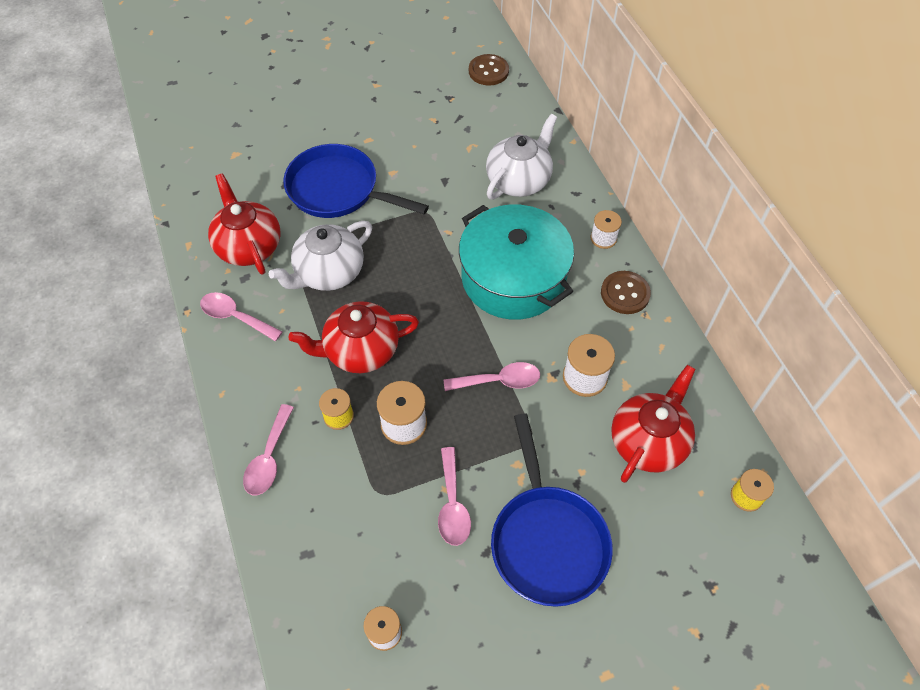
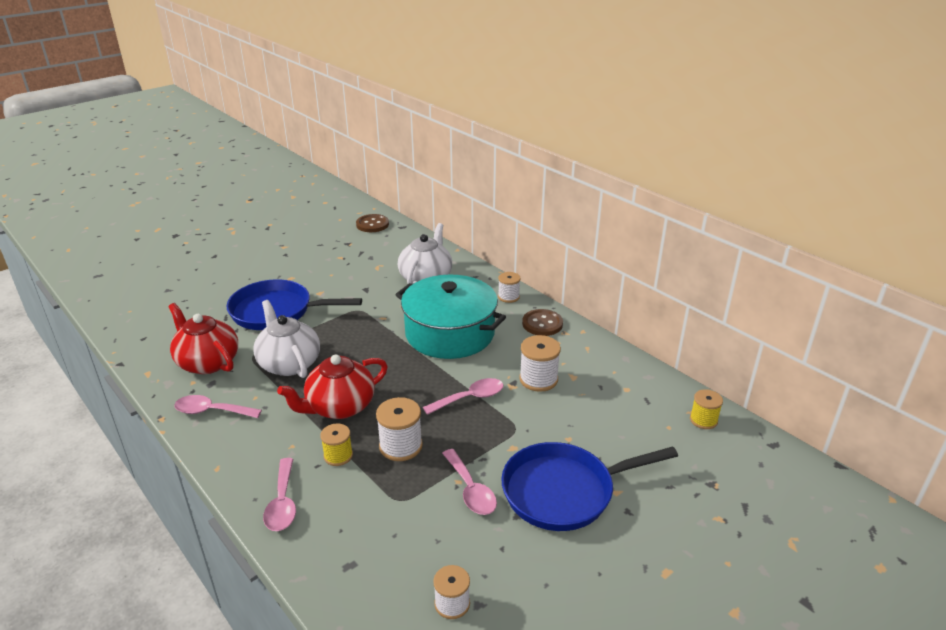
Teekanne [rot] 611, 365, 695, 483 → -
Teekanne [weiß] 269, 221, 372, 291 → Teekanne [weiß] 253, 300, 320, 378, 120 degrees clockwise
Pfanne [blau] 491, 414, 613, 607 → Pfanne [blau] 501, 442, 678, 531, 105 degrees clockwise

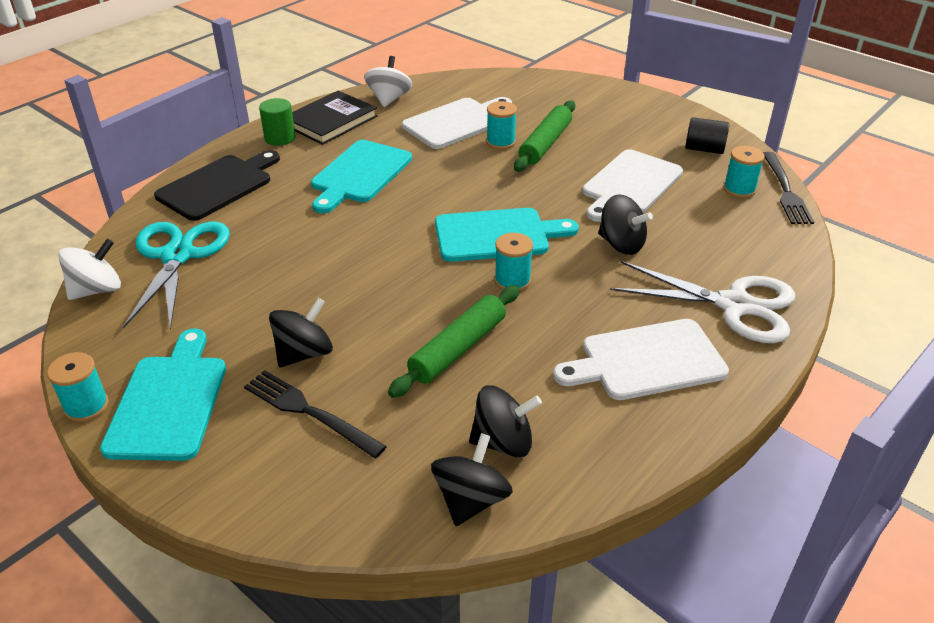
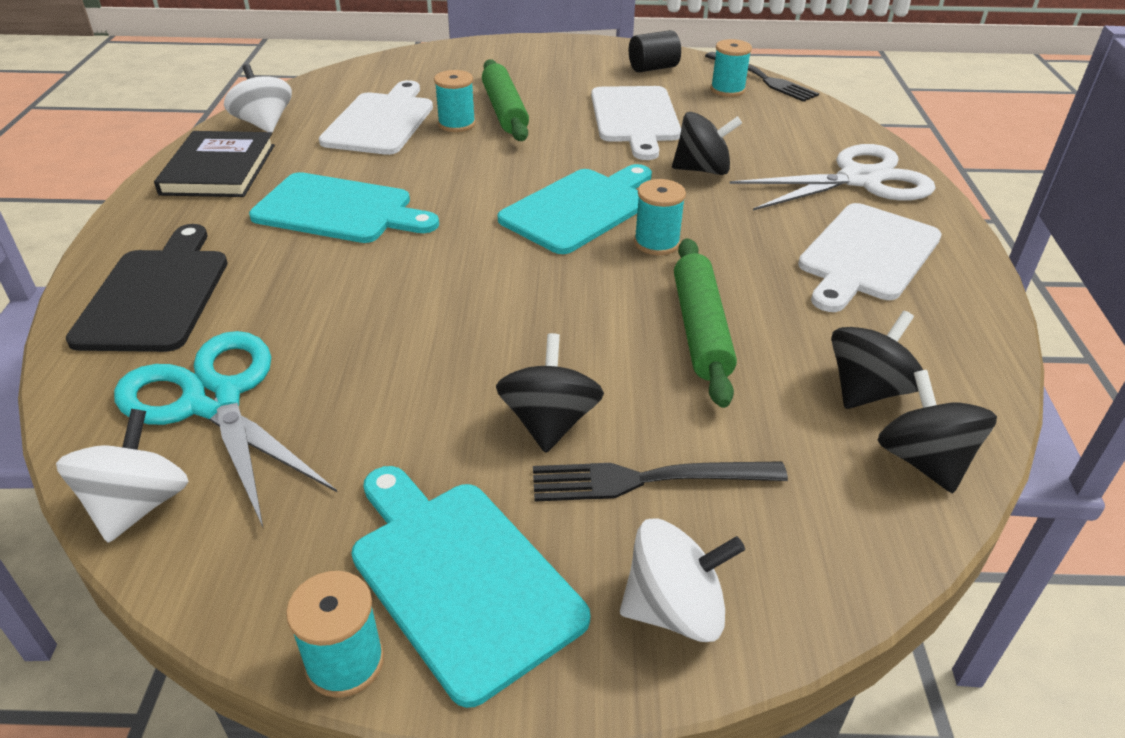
Vollzylinder [grün] 259, 98, 295, 146 → -
- → Kreisel [weiß] 620, 518, 745, 642
Schneidebrett [türkis] 311, 140, 412, 213 → Schneidebrett [türkis] 249, 172, 439, 243, 60 degrees counterclockwise

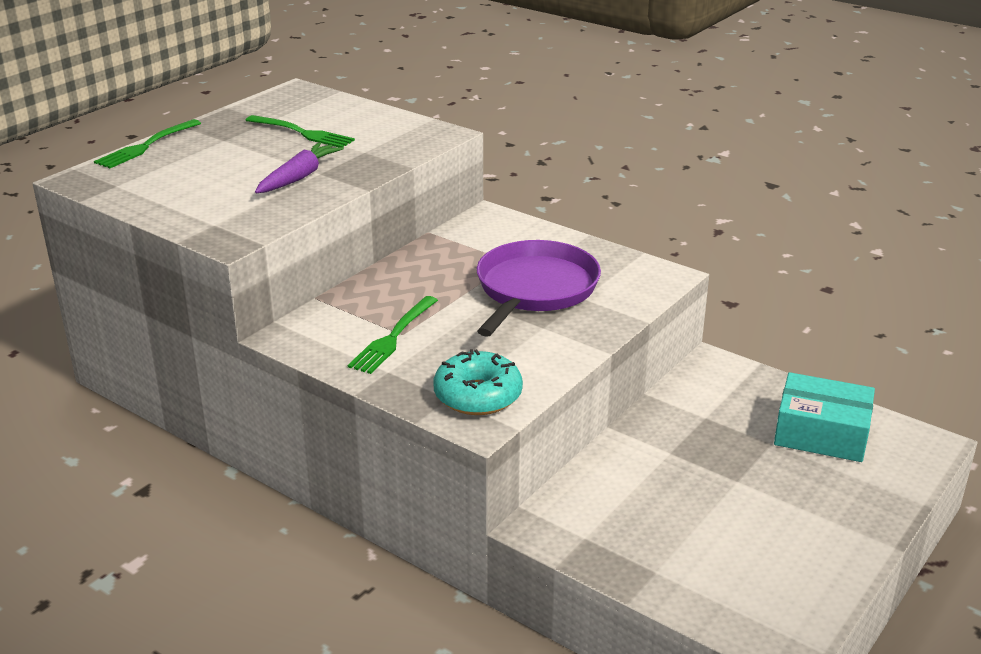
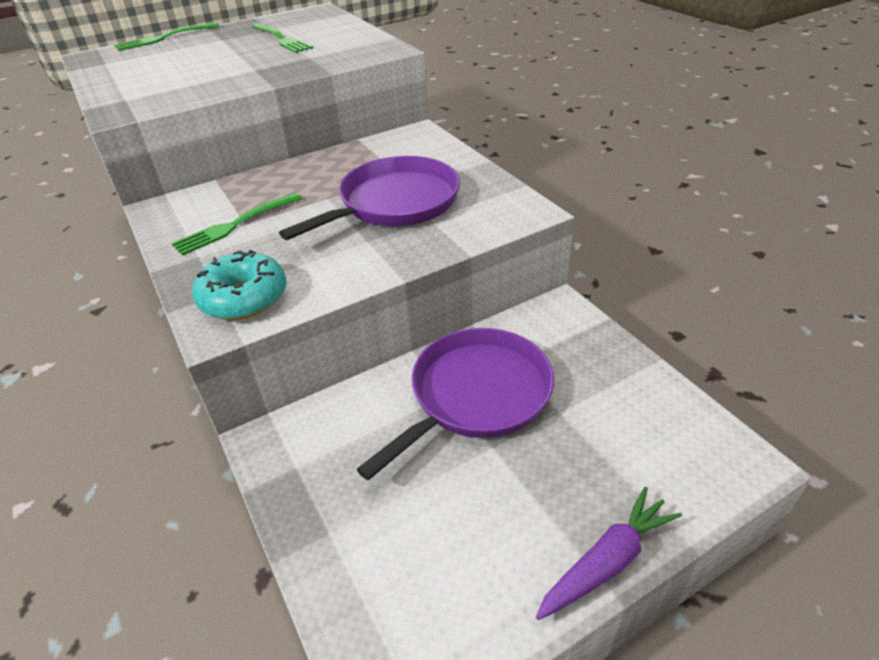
Schachtel [türkis] 774, 372, 875, 462 → -
- → Pfanne [lila] 356, 328, 554, 480
Karotte [lila] 255, 142, 344, 193 → Karotte [lila] 536, 487, 682, 620, move

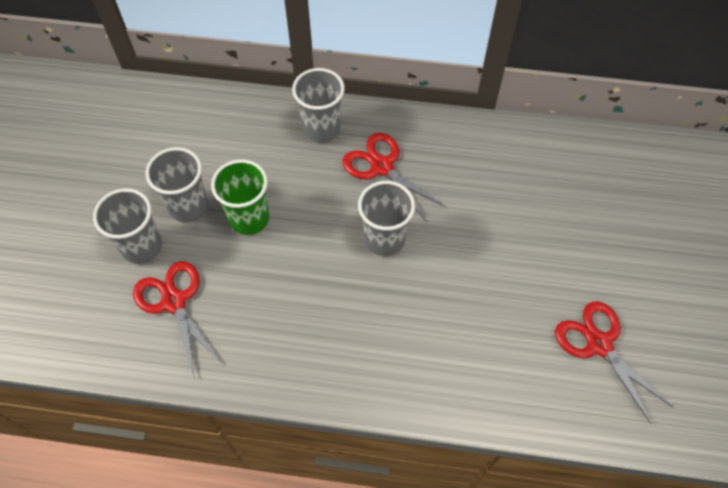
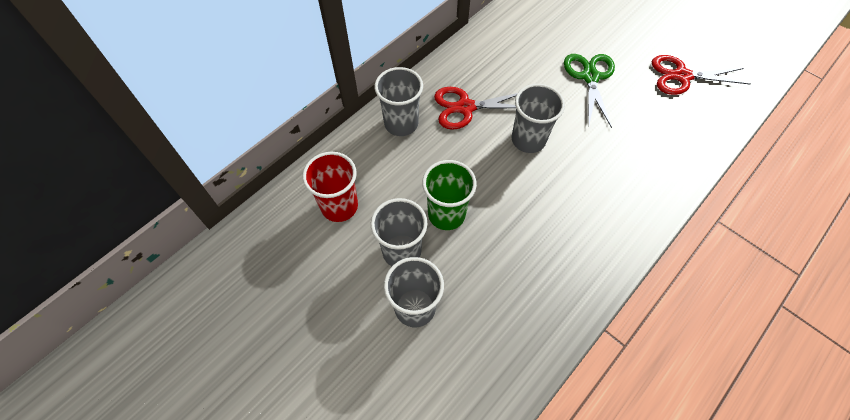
Schere [rot] 133, 261, 223, 379 → -
- → Becher [rot] 303, 152, 358, 222
- → Schere [grün] 564, 54, 615, 128

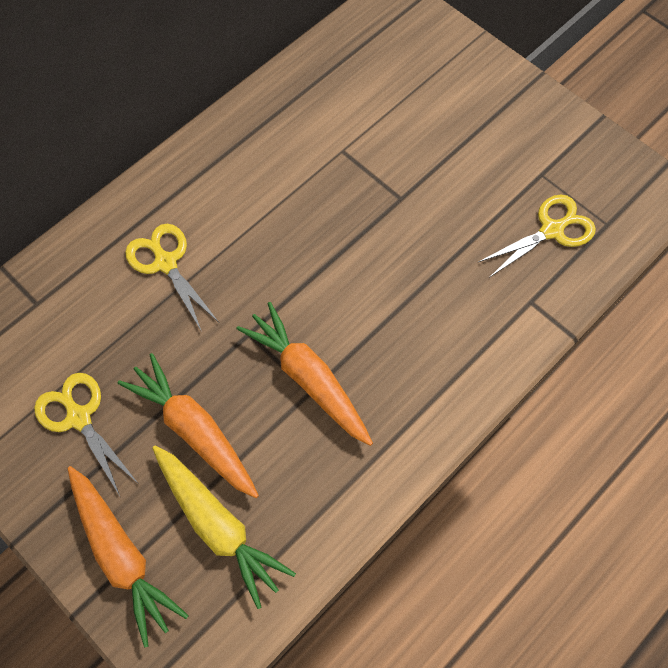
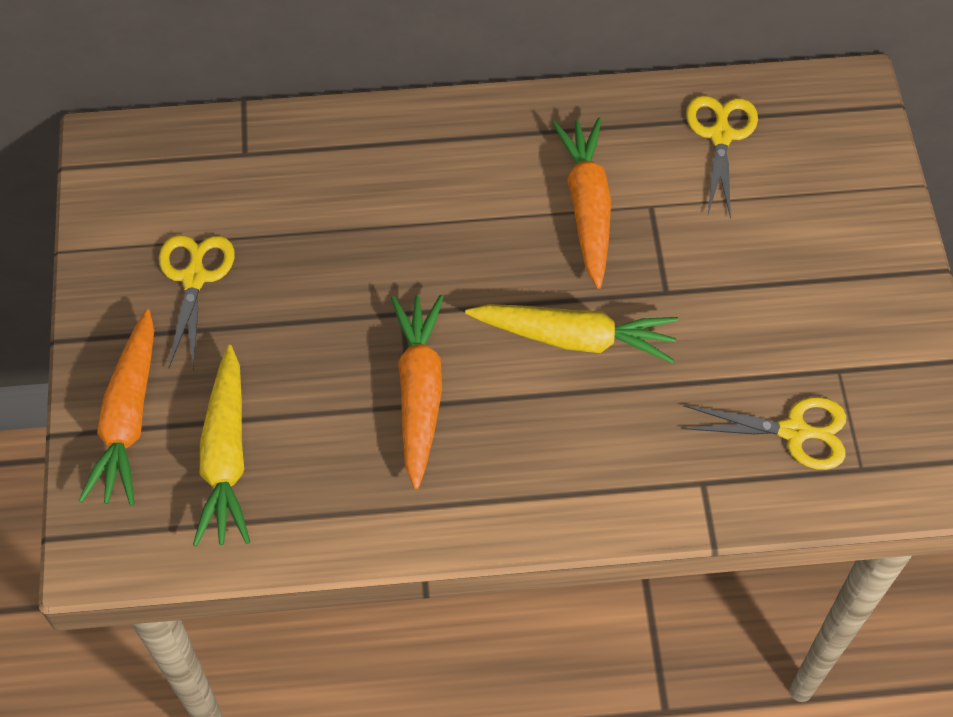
- → Karotte [gelb] 465, 304, 678, 363
Karotte [orange] 118, 353, 259, 498 → Karotte [orange] 552, 117, 611, 289, move
Schere [gelb] 125, 224, 219, 332 → Schere [gelb] 686, 95, 758, 219, move

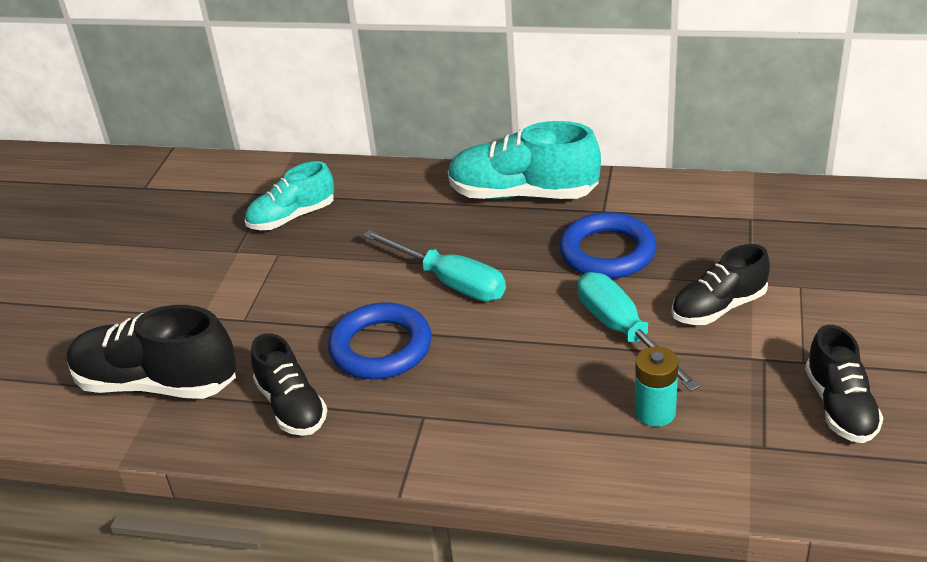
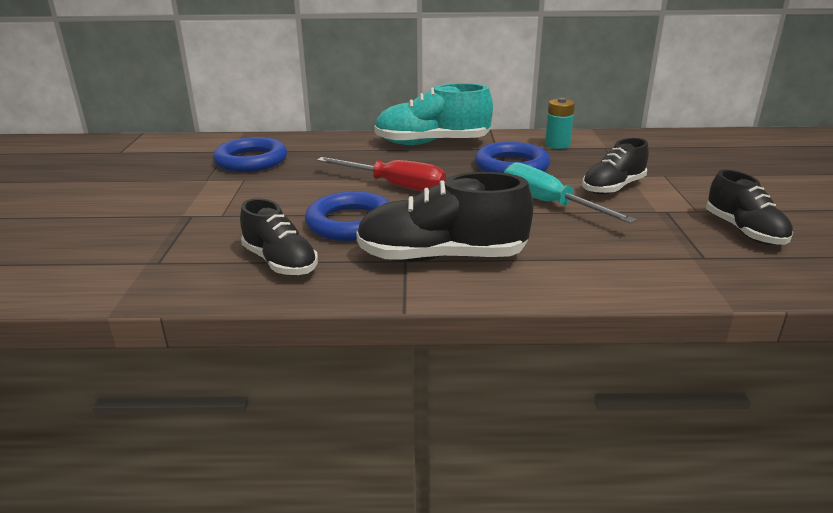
Schuh [schwarz] 67, 305, 237, 399 → Schuh [schwarz] 356, 172, 533, 262, move
Batterie [türkis] 635, 346, 679, 427 → Batterie [türkis] 545, 98, 575, 149, move
Schuh [türkis] 245, 161, 334, 230 → Ring [blau] 213, 137, 287, 172
Schraubenzieher [türkis] 363, 230, 506, 301 → Schraubenzieher [rot] 317, 157, 446, 192

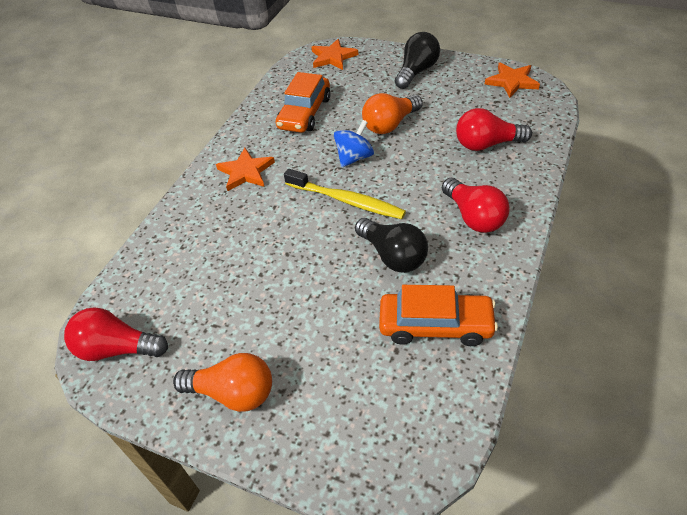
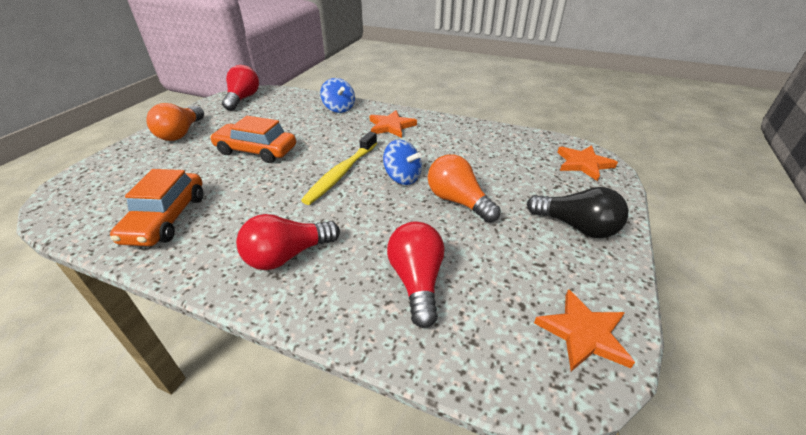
Glühbirne [schwarz] 355, 218, 428, 273 → -
- → Kreisel [blau] 320, 78, 355, 113
Auto [orange] 276, 72, 330, 133 → Auto [orange] 210, 116, 296, 163, move

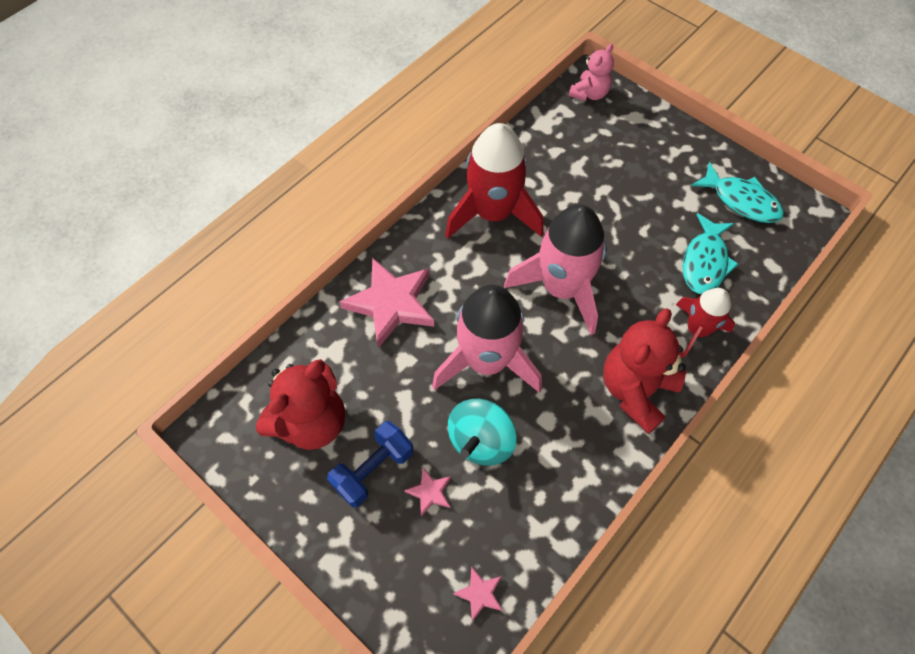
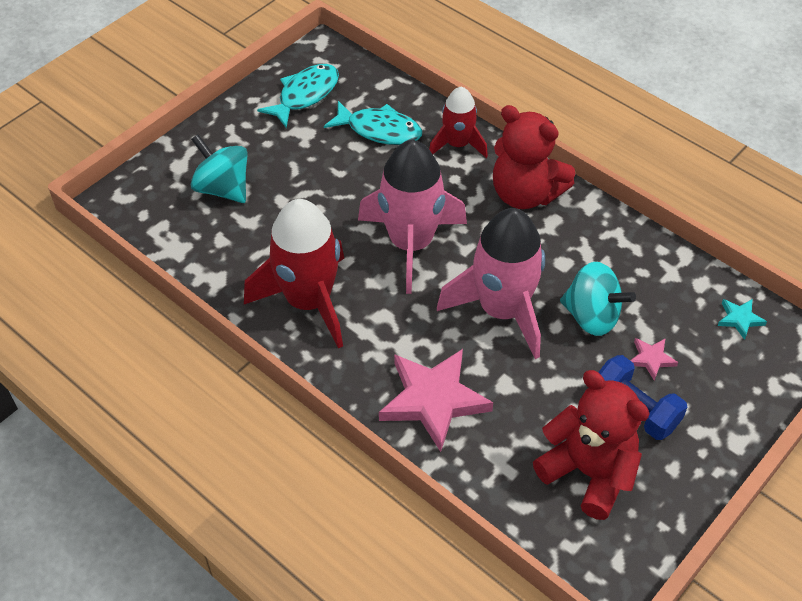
Teddybär [rosa] 569, 44, 614, 101 → -
- → Kreisel [türkis] 191, 134, 248, 203
Stern [rosa] 453, 566, 503, 621 → Stern [türkis] 717, 299, 767, 340

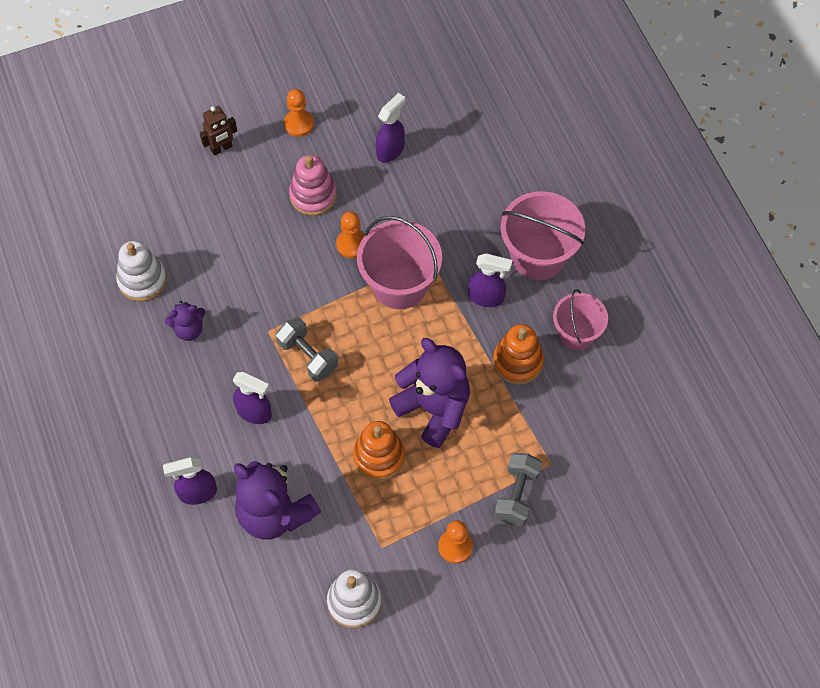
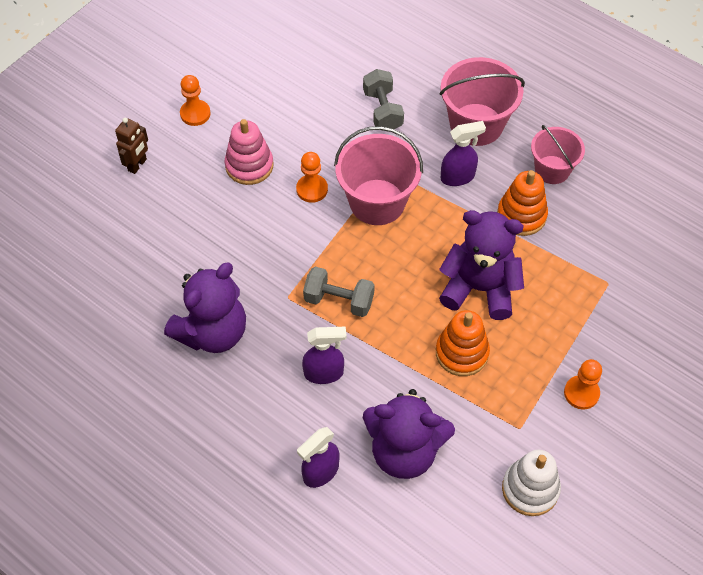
Stapelspielzeug [weiß] 116, 241, 167, 301 → -
Sprühflasche [lila] 376, 93, 405, 163 → -
Hantel [grau] 494, 453, 542, 526 → Hantel [grau] 363, 69, 404, 132, move
Teddybär [lila] 165, 301, 205, 341 → Teddybär [lila] 164, 263, 246, 353, x1.96

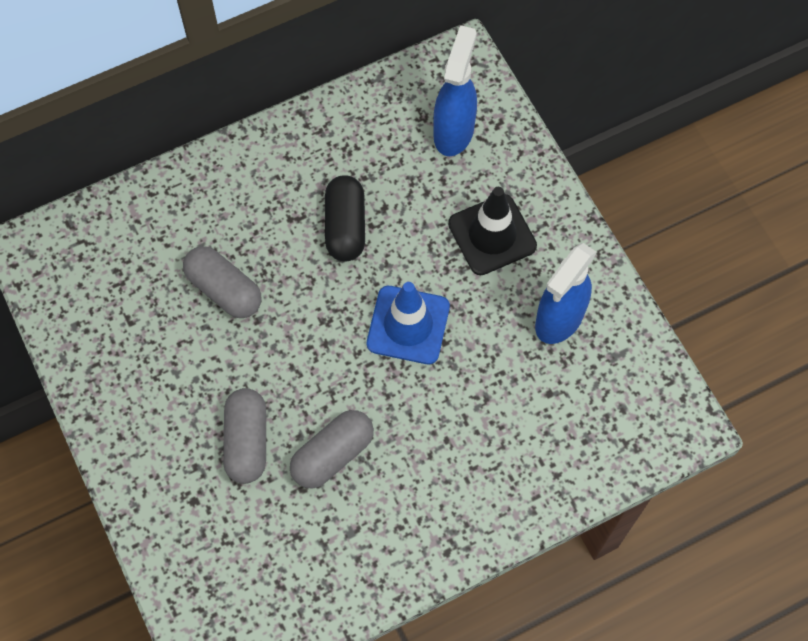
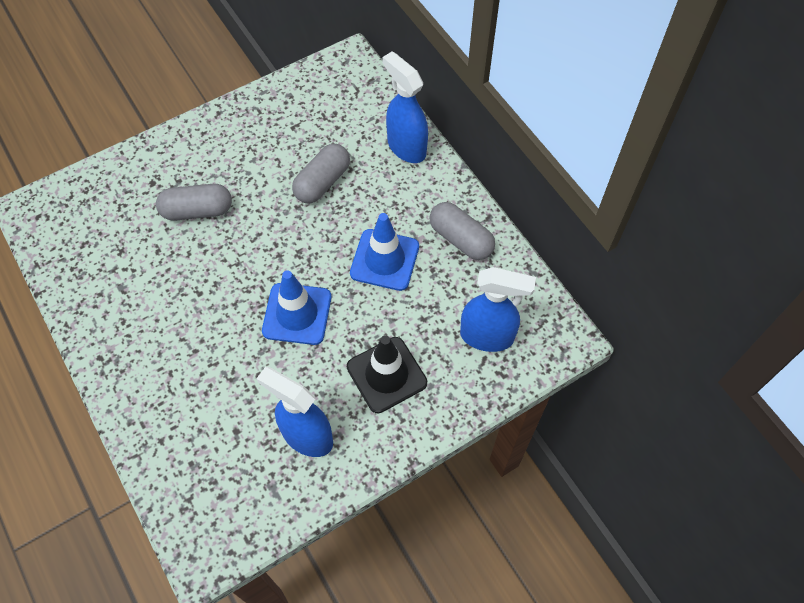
- → Sprühflasche [blau] 382, 51, 428, 163
Kapsel [grau] 290, 410, 374, 489 → Kapsel [grau] 430, 202, 495, 260, move
Kapsel [schwarz] 325, 175, 365, 262 → Leitkegel [blau] 350, 213, 419, 291

